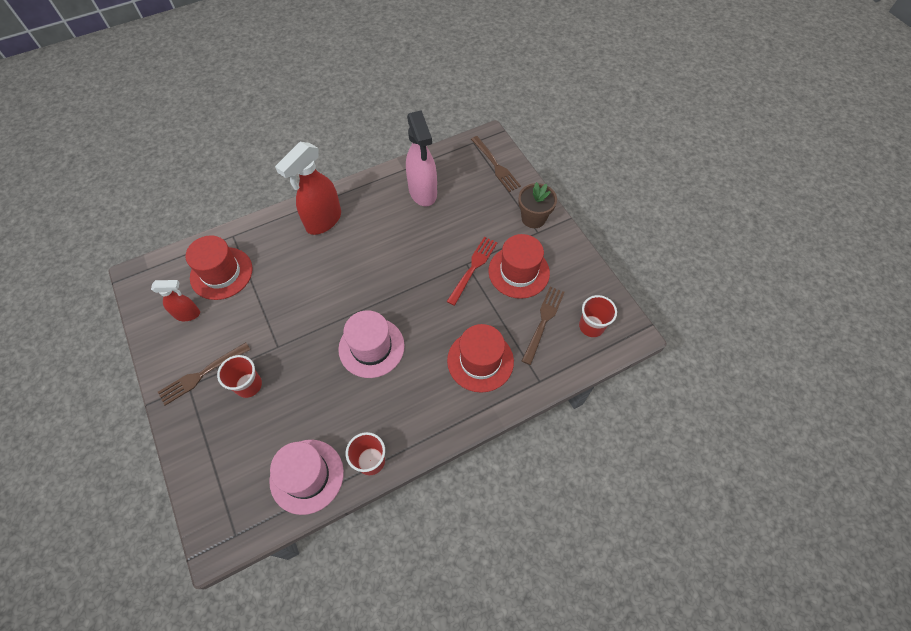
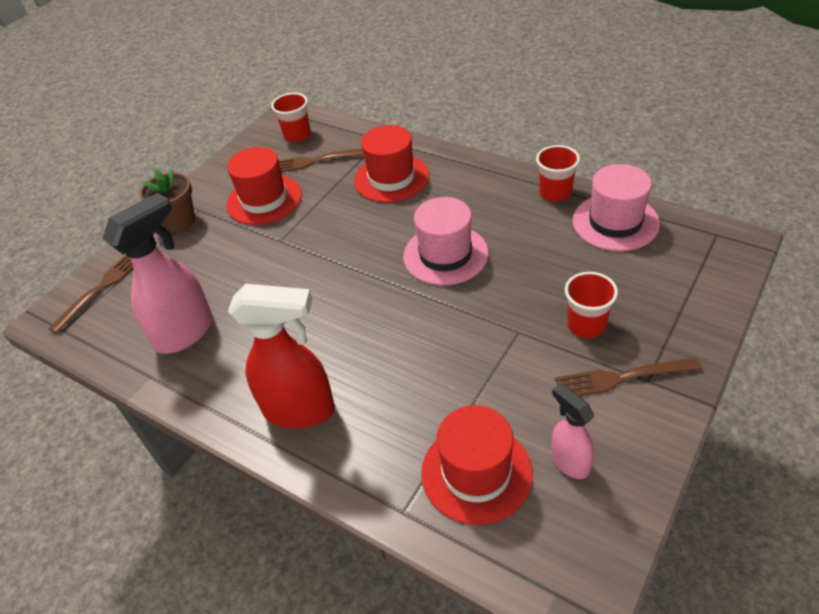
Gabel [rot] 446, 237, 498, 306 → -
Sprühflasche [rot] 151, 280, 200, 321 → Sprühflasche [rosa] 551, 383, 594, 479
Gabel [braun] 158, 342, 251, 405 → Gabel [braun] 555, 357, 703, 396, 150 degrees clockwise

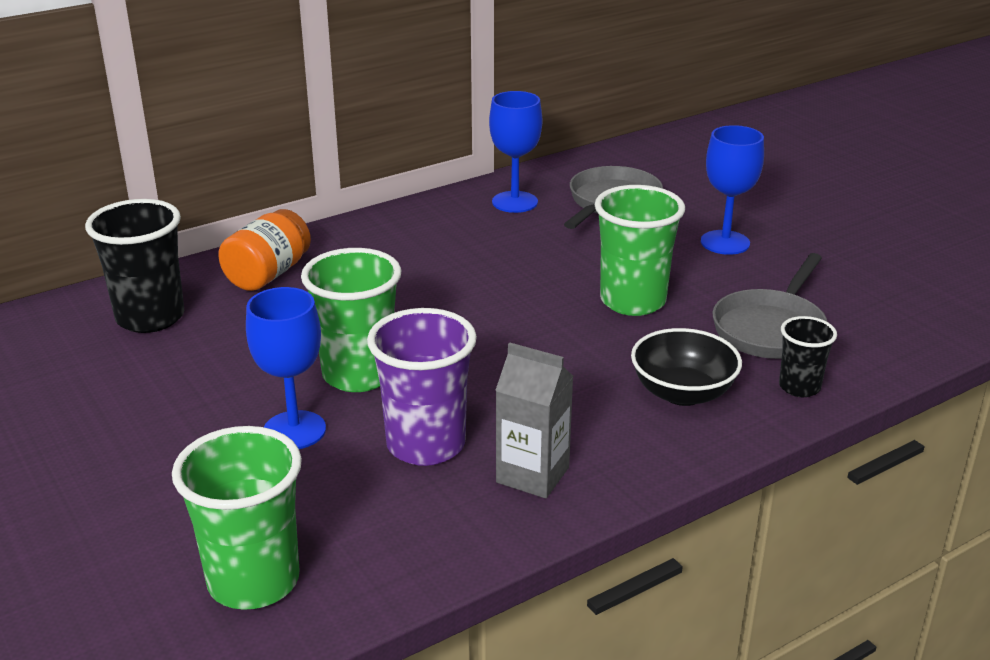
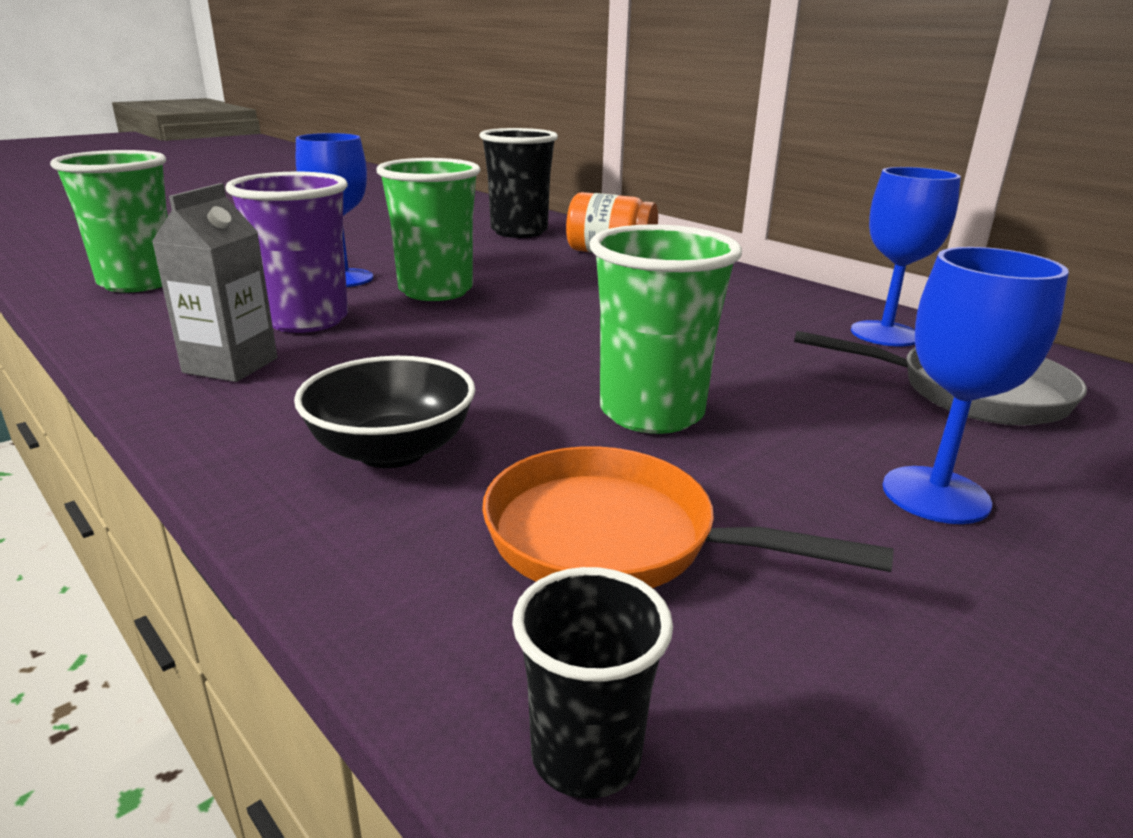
Becher [schwarz] 779, 316, 837, 397 → Becher [schwarz] 512, 567, 673, 799, move
Pfanne [grau] 712, 253, 828, 359 → Pfanne [orange] 482, 446, 894, 588

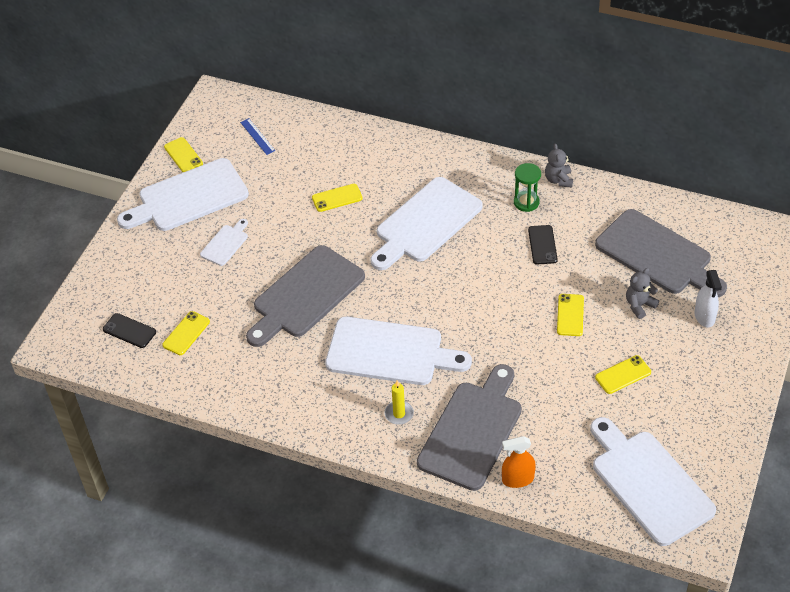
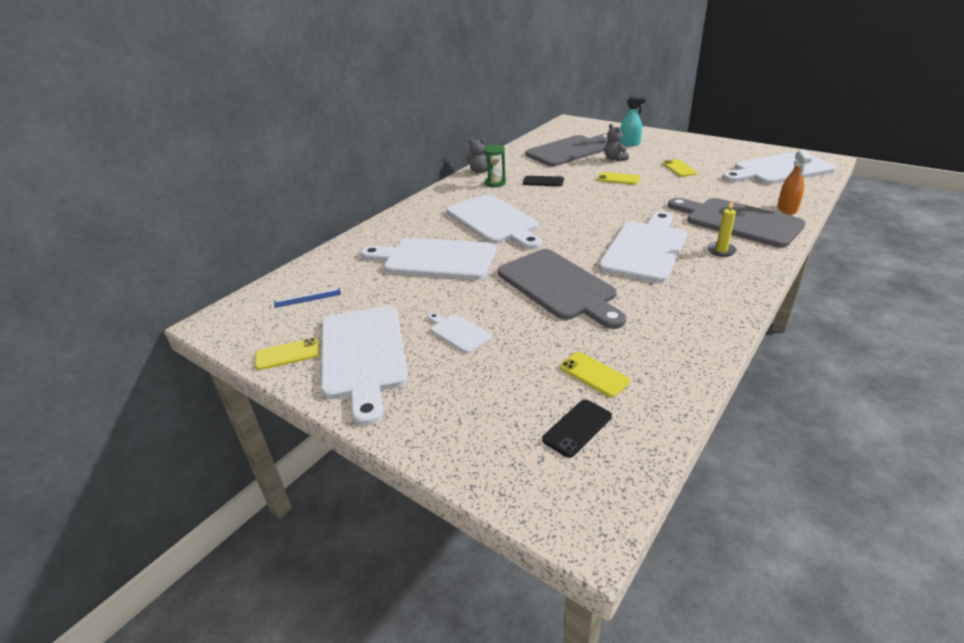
Handy [gelb] 312, 184, 363, 212 → Schneidebrett [weiß] 361, 238, 496, 280
Sprühflasche [weiß] 694, 270, 722, 327 → Sprühflasche [türkis] 619, 96, 646, 146

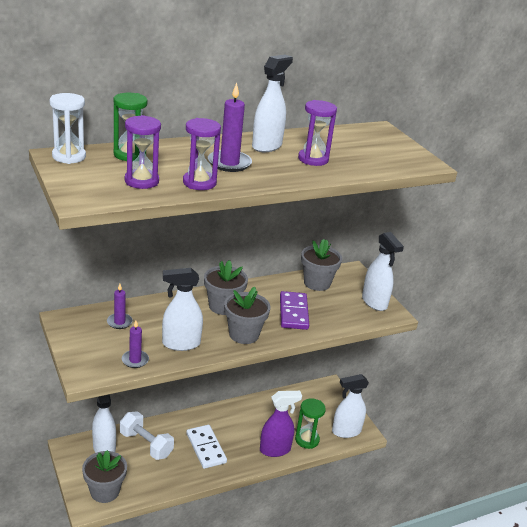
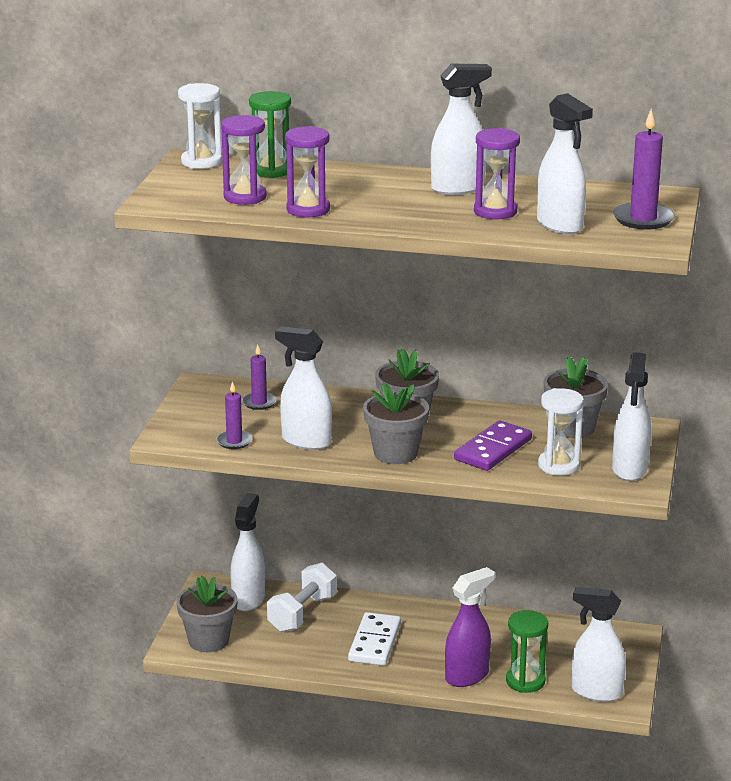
- → Sprühflasche [weiß] 537, 93, 593, 234
- → Sanduhr [weiß] 538, 388, 584, 476
Kerze [lila] 208, 83, 252, 172 → Kerze [lila] 613, 109, 675, 230, move
Hantel [weiß] 120, 411, 174, 460 → Hantel [weiß] 267, 563, 337, 632, 45 degrees clockwise
Sprühflasche [lila] 260, 391, 302, 457 → Sprühflasche [lila] 445, 567, 495, 687, 60 degrees counterclockwise

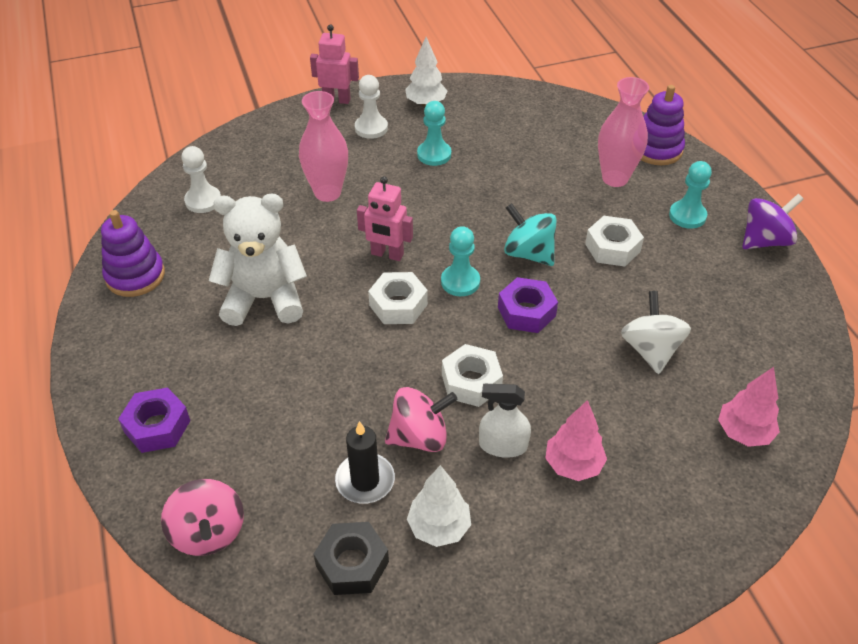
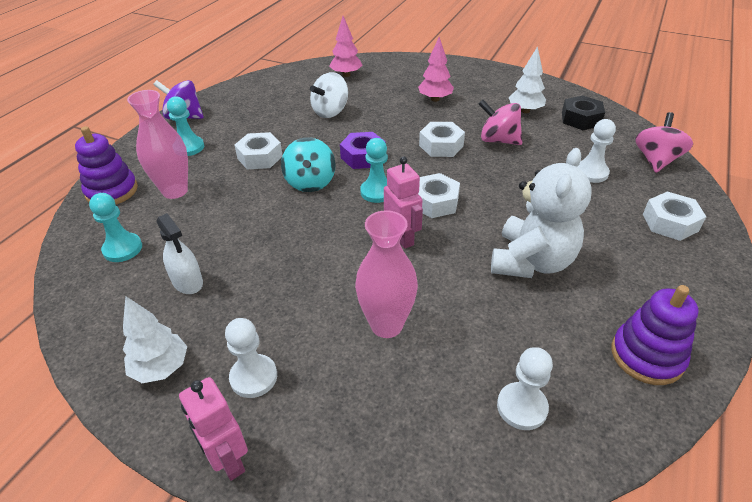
Kerze [schwarz] 335, 421, 395, 504 → -
- → Bauer [weiß] 578, 119, 616, 183
Bauer [türkis] 417, 101, 451, 166 → Bauer [türkis] 89, 193, 142, 262, move
Sprühflasche [weiß] 479, 384, 531, 458 → Sprühflasche [weiß] 156, 213, 203, 294, move
Sechskantmutter [lila] 118, 388, 190, 453 → Sechskantmutter [weiß] 643, 192, 706, 241
Teddybär [weiß] 209, 194, 307, 326 → Teddybär [weiß] 491, 148, 592, 278, 105 degrees counterclockwise

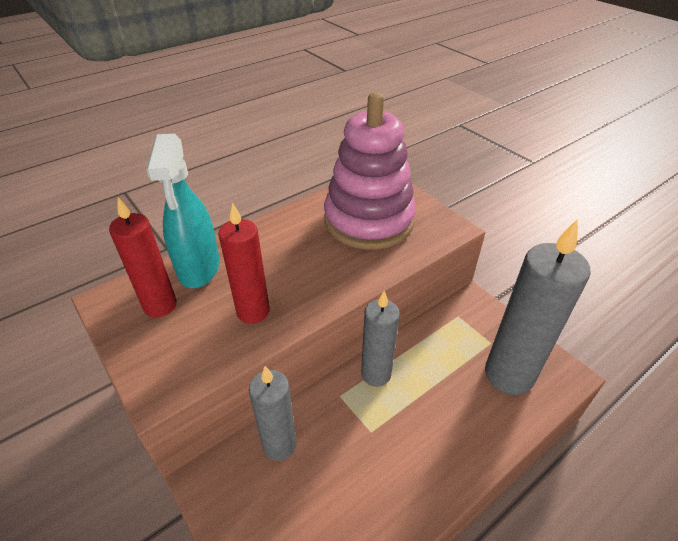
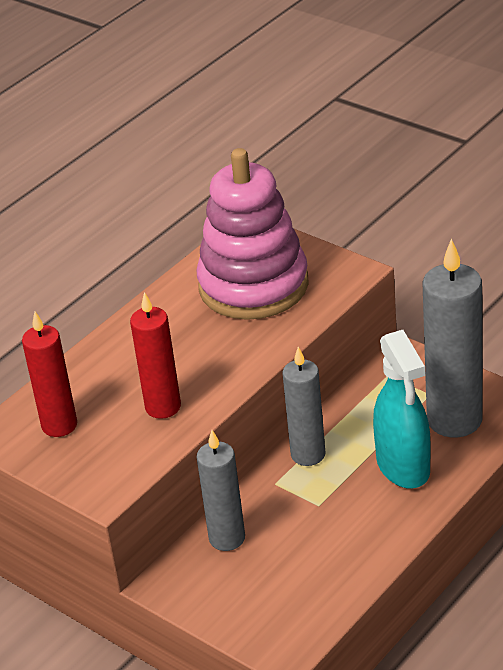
Sprühflasche [türkis] 146, 134, 220, 288 → Sprühflasche [türkis] 373, 330, 431, 489, move

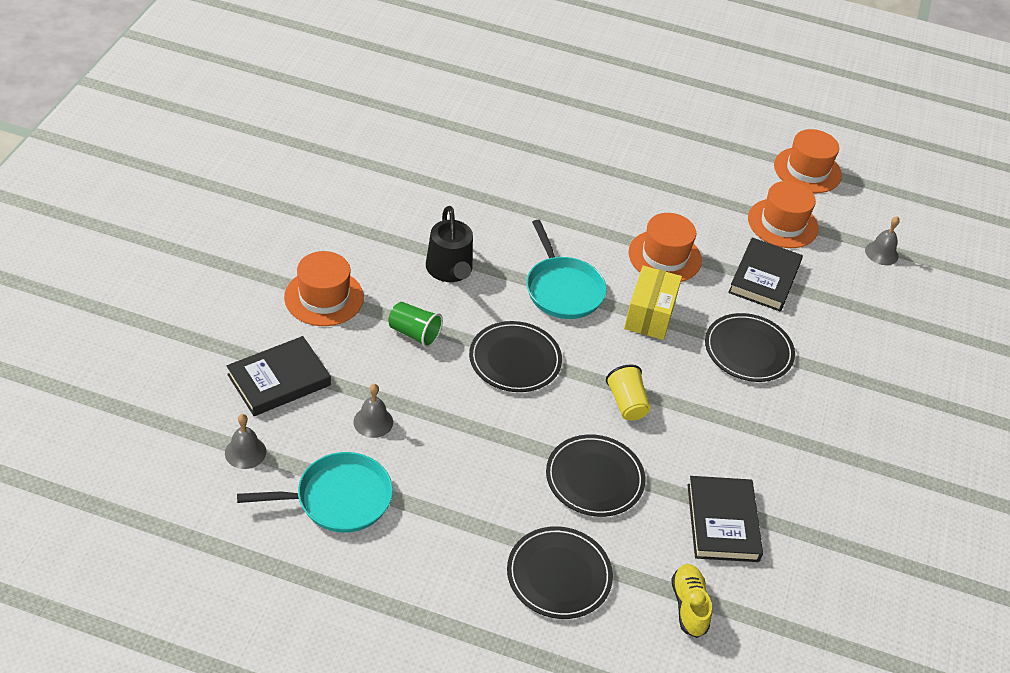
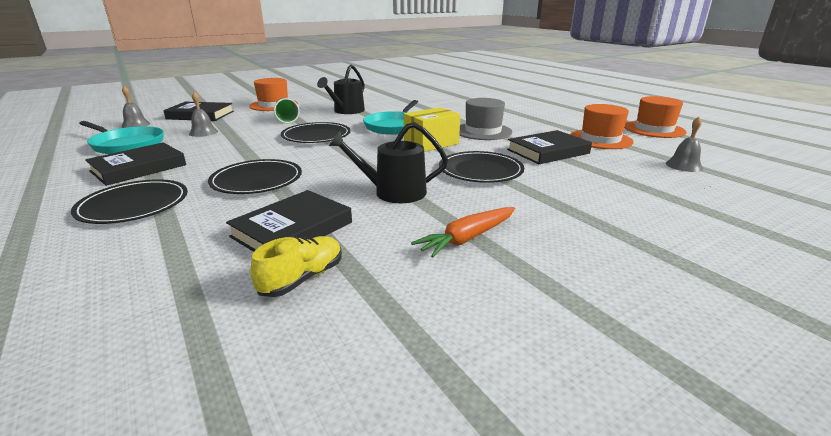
Becher [gelb] 606, 365, 651, 421 → -
- → Buch [schwarz] 85, 142, 186, 186
- → Gießkanne [schwarz] 329, 122, 448, 203
- → Karotte [orange] 411, 207, 515, 258
Schuh [gelb] 671, 564, 712, 638 → Schuh [gelb] 250, 236, 342, 297, move
Hut [orange] 628, 213, 702, 282 → Hut [grau] 459, 98, 512, 140

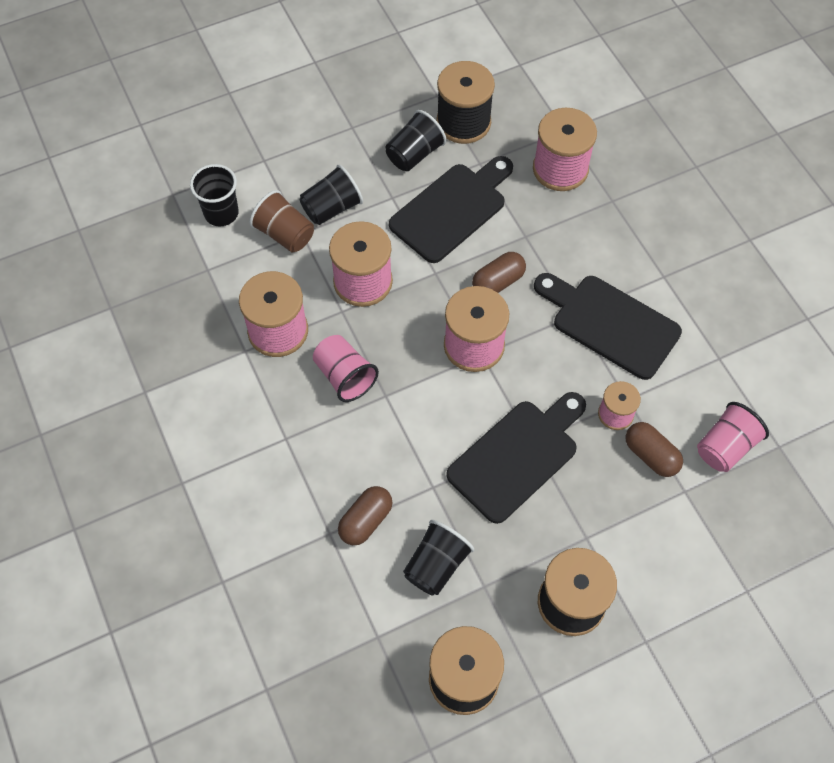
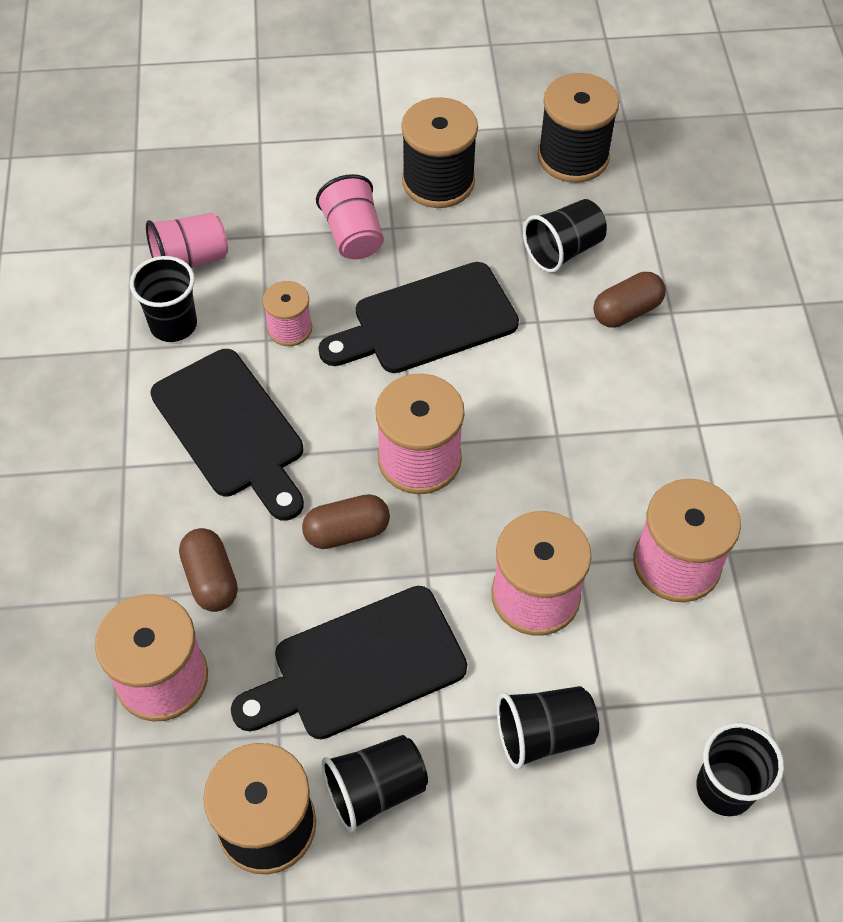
Becher [braun] 249, 190, 314, 252 → -
- → Becher [schwarz] 130, 256, 197, 342
Becher [rosa] 313, 335, 379, 402 → Becher [rosa] 316, 174, 384, 259, move
Kapsel [braun] 626, 422, 683, 477 → Kapsel [braun] 179, 528, 238, 612, move

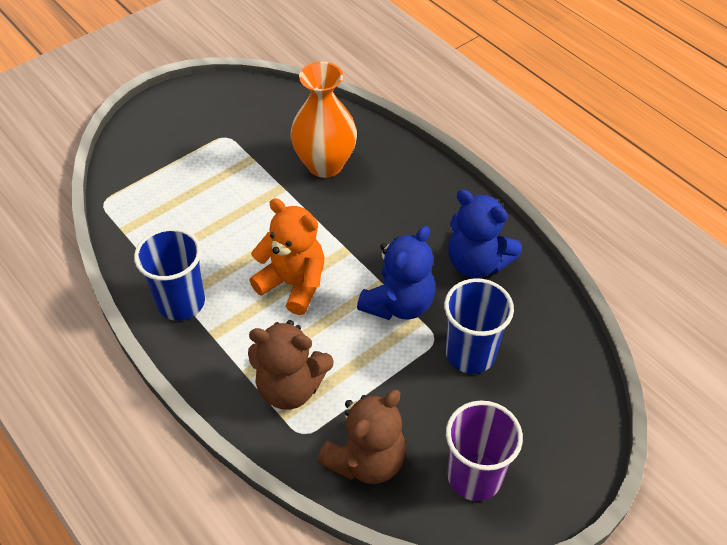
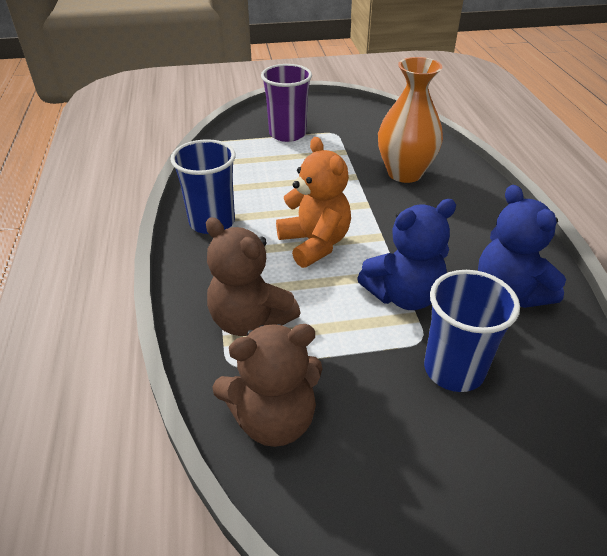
Becher [lila] 446, 401, 523, 501 → Becher [lila] 261, 64, 312, 142, move

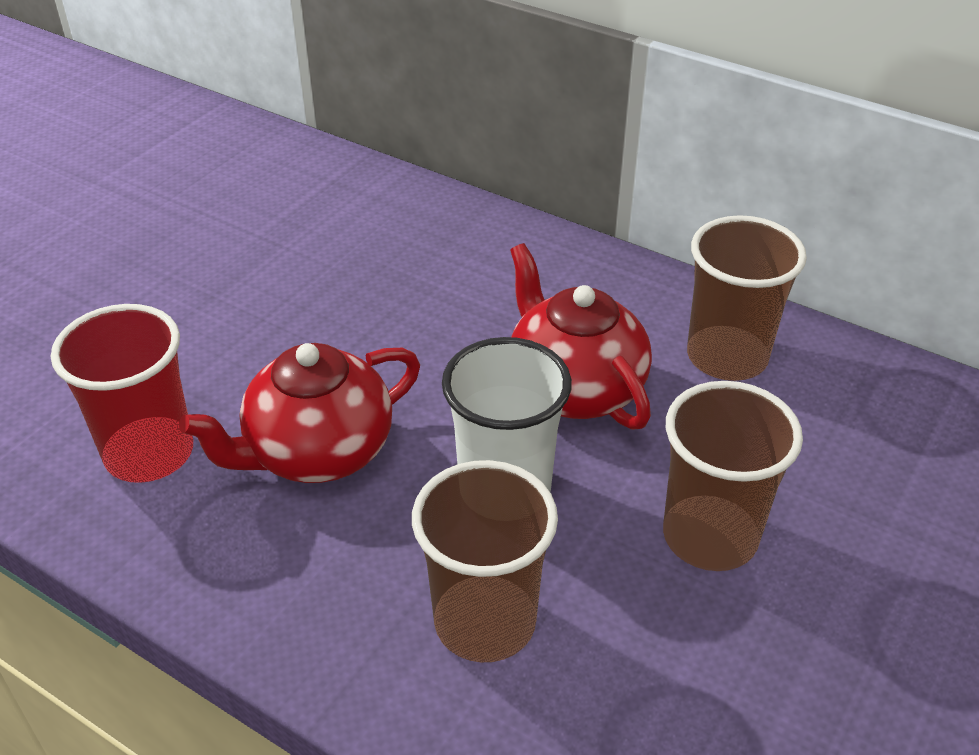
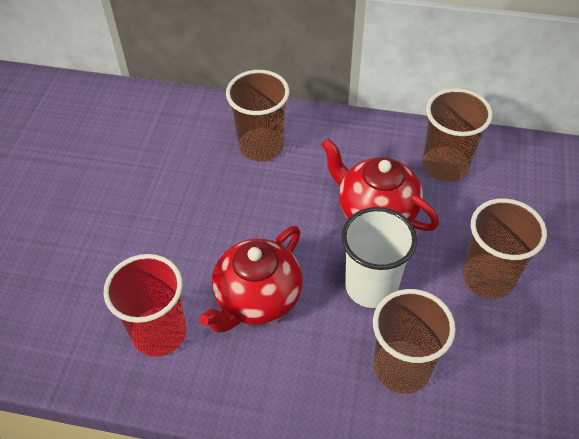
- → Becher [braun] 226, 70, 289, 162

